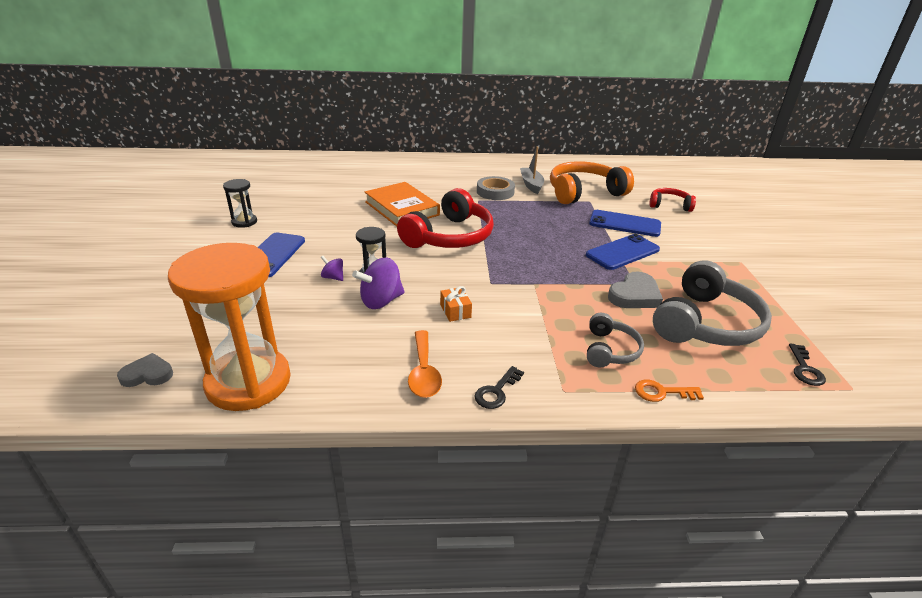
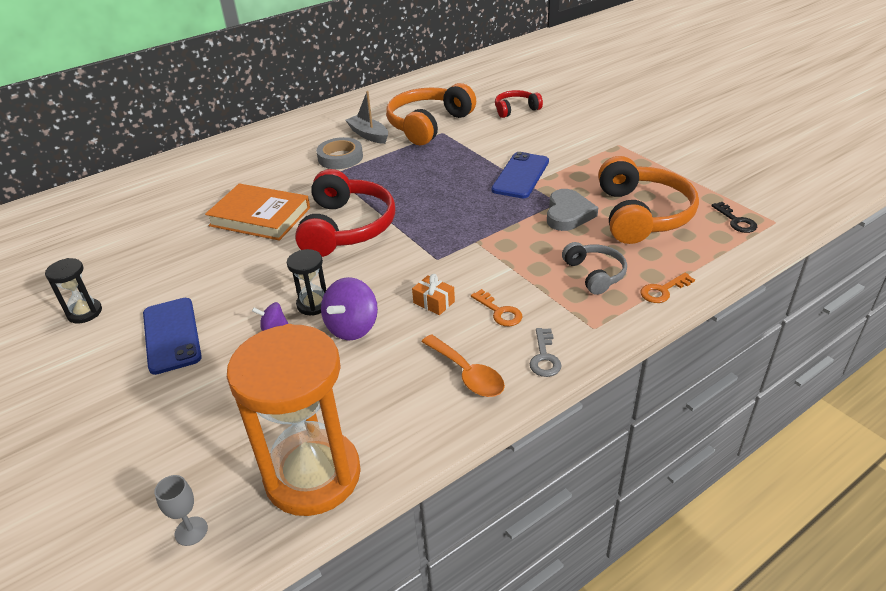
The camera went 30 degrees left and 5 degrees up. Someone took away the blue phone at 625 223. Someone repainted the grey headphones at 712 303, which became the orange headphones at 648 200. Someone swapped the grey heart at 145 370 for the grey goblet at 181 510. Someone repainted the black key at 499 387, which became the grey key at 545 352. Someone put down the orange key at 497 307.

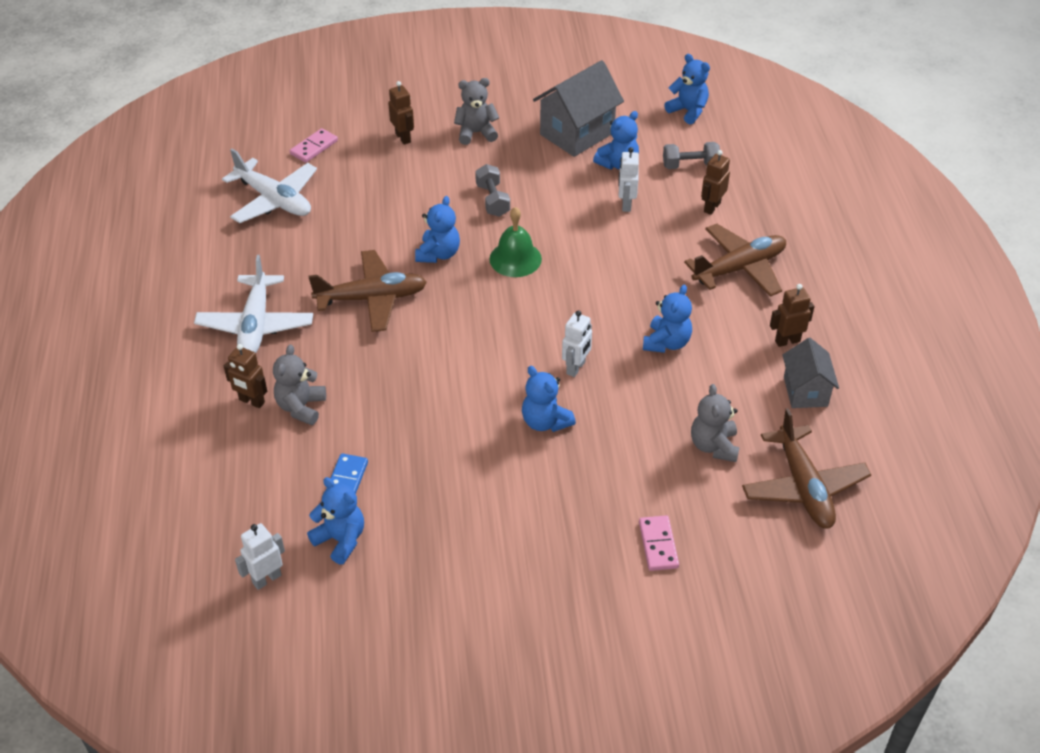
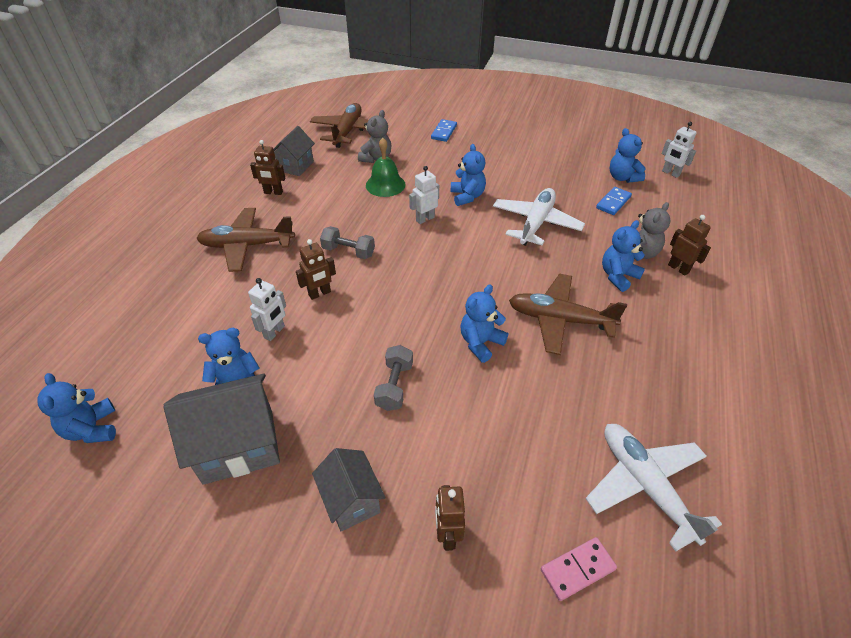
The camera went 155 degrees left and 0 degrees up. Someone swapped the grey teddy bear at 476 111 for the grey house at 349 489. Someone carried the grey dumbbell from 691 155 to 347 242. Someone carried the brown robot from 715 182 to 316 269. Someone carried the green bell from 515 242 to 385 167. Someone carried the white plane from 253 304 to 539 217. Someone carried the blue teddy bear from 667 319 to 623 256. Someone repainted the pink domino at 659 543, which became the blue domino at 444 130. Someone rotated the white robot at 260 556 by 60 degrees clockwise.

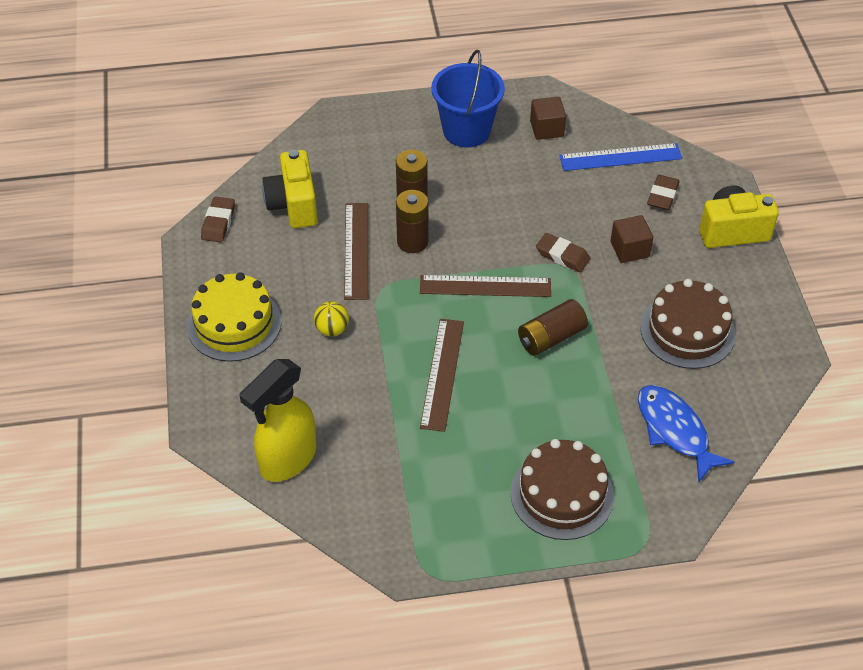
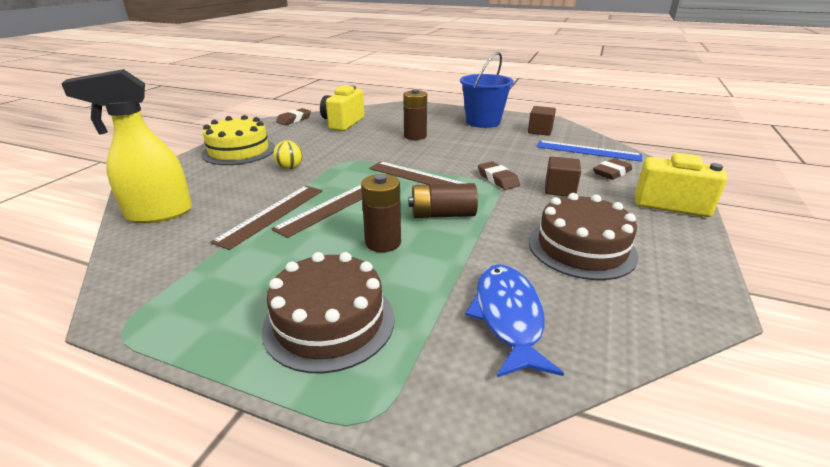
The camera went 30 degrees right and 20 degrees down. Someone carried the brown battery from 412 221 to 381 213. Someone carried the brown ruler from 356 251 to 266 218.

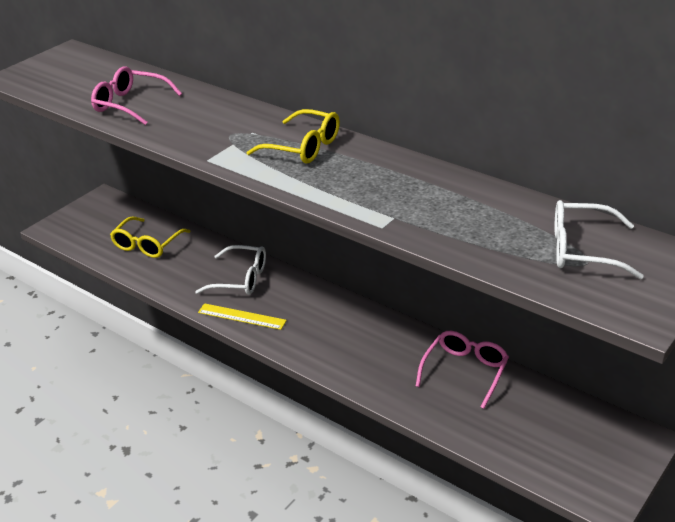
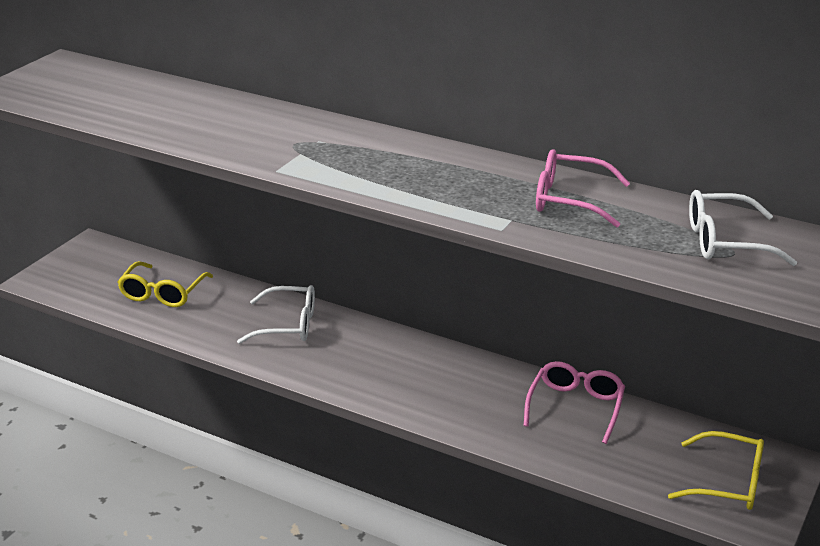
The camera went 10 degrees left and 5 degrees down. Someone carried the pink glasses from 136 95 to 583 188. Someone carried the yellow glasses from 293 136 to 716 470. Someone took away the yellow ruler at 242 316.

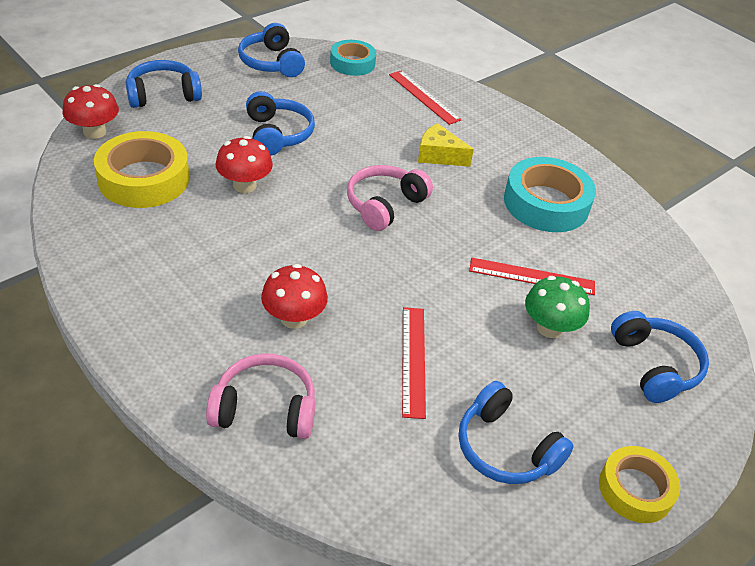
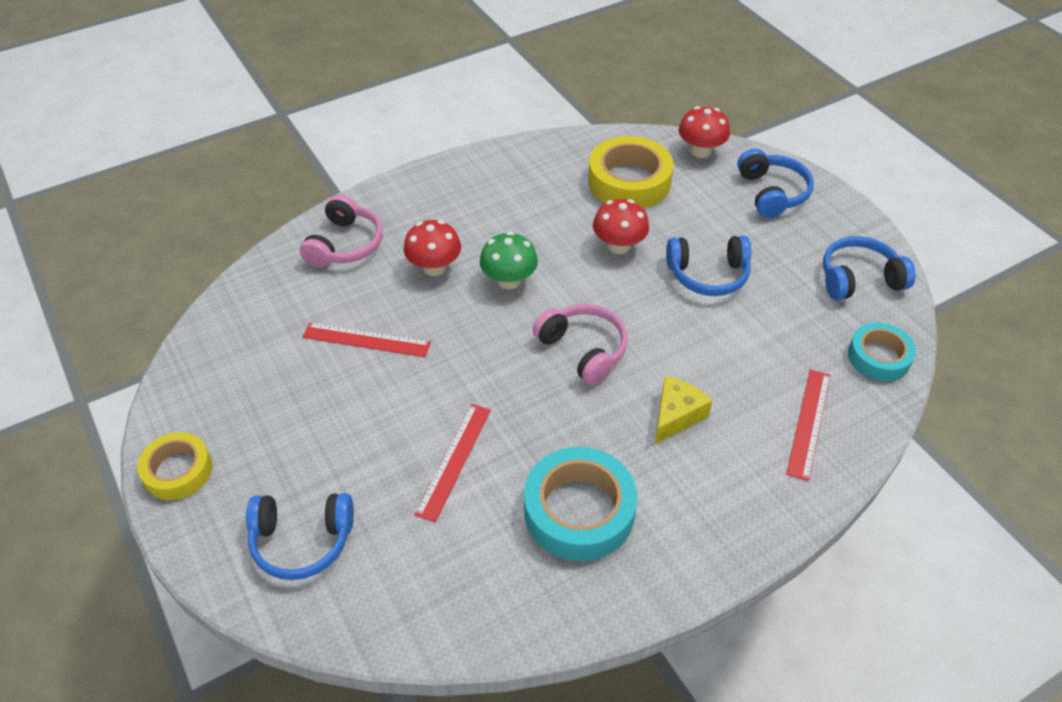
The camera went 105 degrees right and 5 degrees up. Someone rotated the red ruler at 425 98 by 45 degrees counterclockwise. Someone carried the green mushroom from 557 307 to 509 260. Someone took away the blue headphones at 516 432.

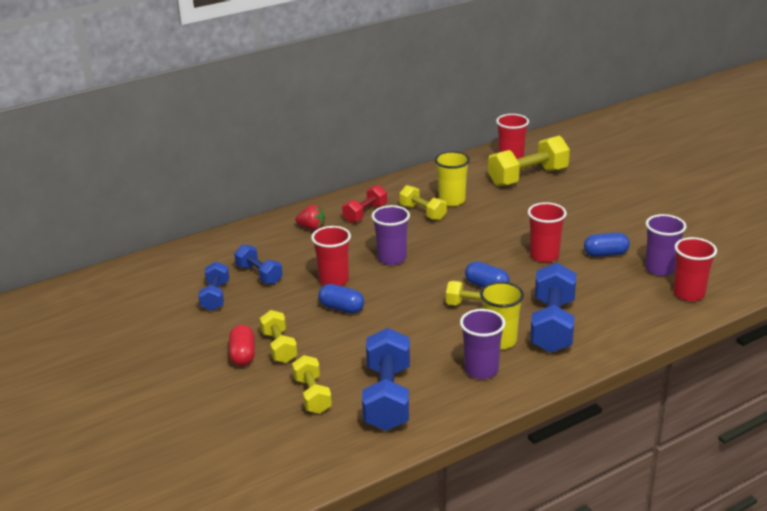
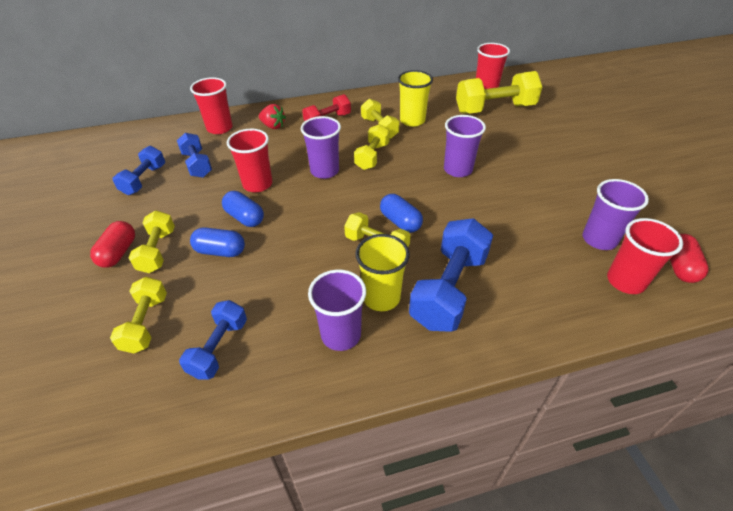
The camera went 15 degrees right and 15 degrees up. Someone carried the red cup from 547 232 to 211 105. Someone carried the blue capsule from 607 245 to 217 242. Someone scaled the blue dumbbell at 386 379 by 0.59. Someone put down the purple cup at 465 146. Someone put down the yellow dumbbell at 372 147. Someone put down the red capsule at 689 258.

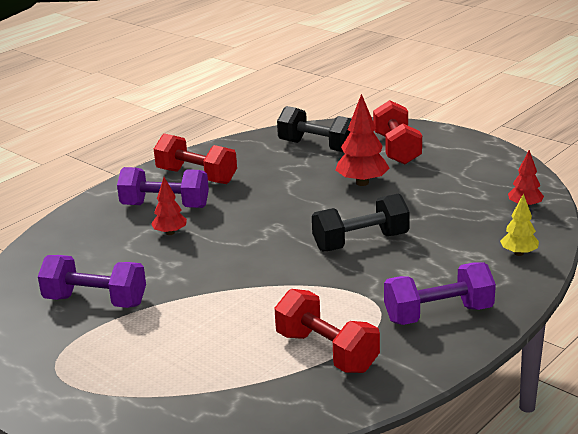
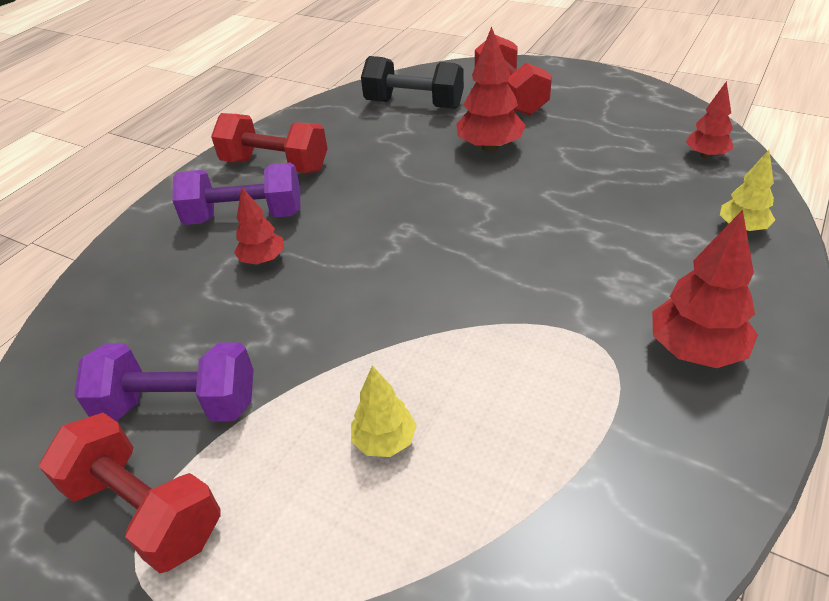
The camera went 10 degrees left and 15 degrees up. Someone took away the black dumbbell at 361 222. Someone swapped the purple dumbbell at 440 293 for the red tree at 705 289. Someone carried the red dumbbell from 327 331 to 130 493. Someone put down the yellow tree at 384 411.

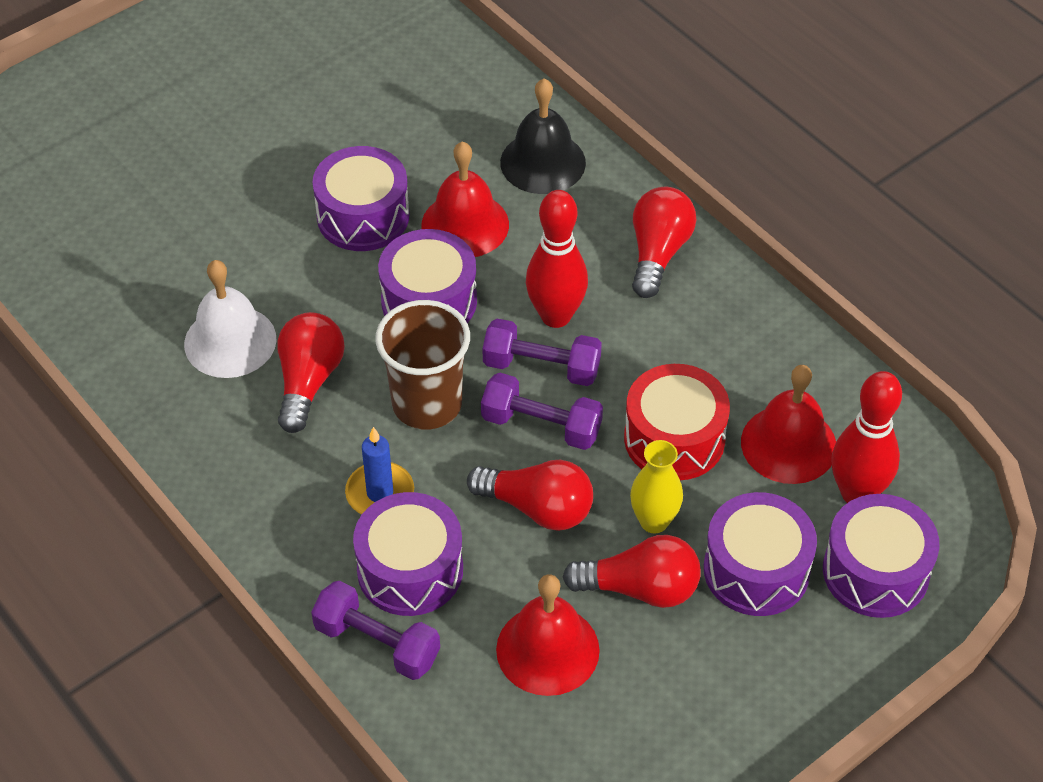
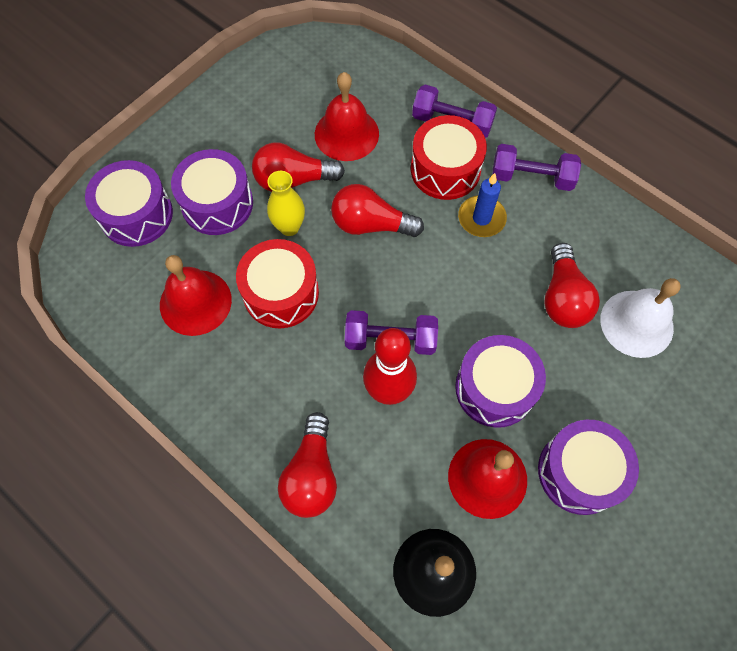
The camera went 170 degrees right and 15 degrees up. Someone took away the brown cup at 422 365. Someone took away the red bowling pin at 866 437. Someone carried the purple dumbbell from 542 411 to 536 167. Someone repainted the purple drum at 408 554, which became the red drum at 449 157.

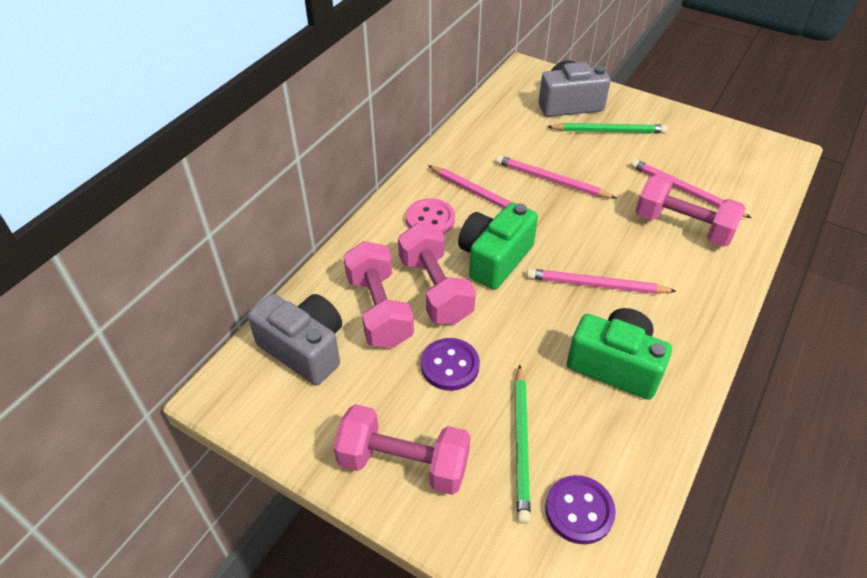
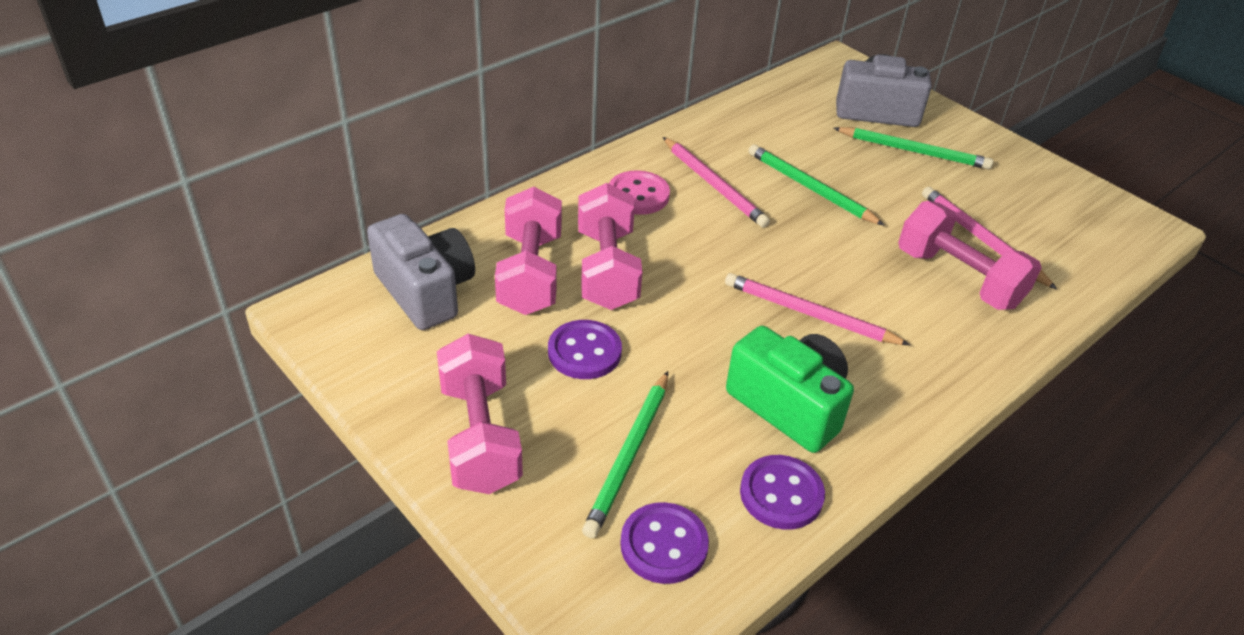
The camera went 15 degrees right and 5 degrees down. Someone repainted the pink pencil at 555 176, which became the green pencil at 816 185. Someone took away the green camera at 498 246. Someone rotated the pink dumbbell at 402 449 by 45 degrees clockwise. Someone put down the purple button at 782 492.

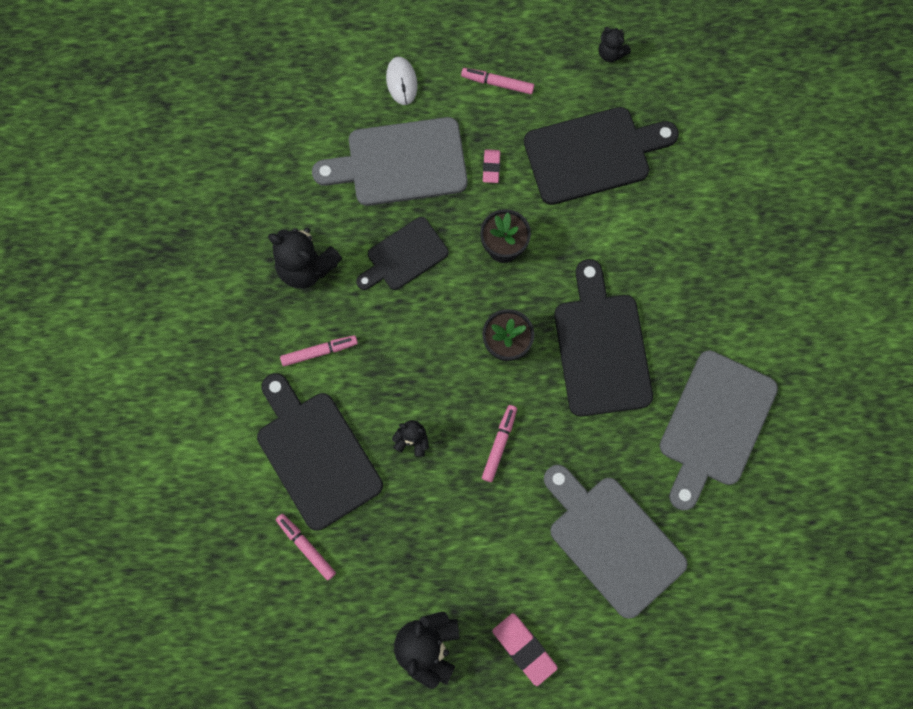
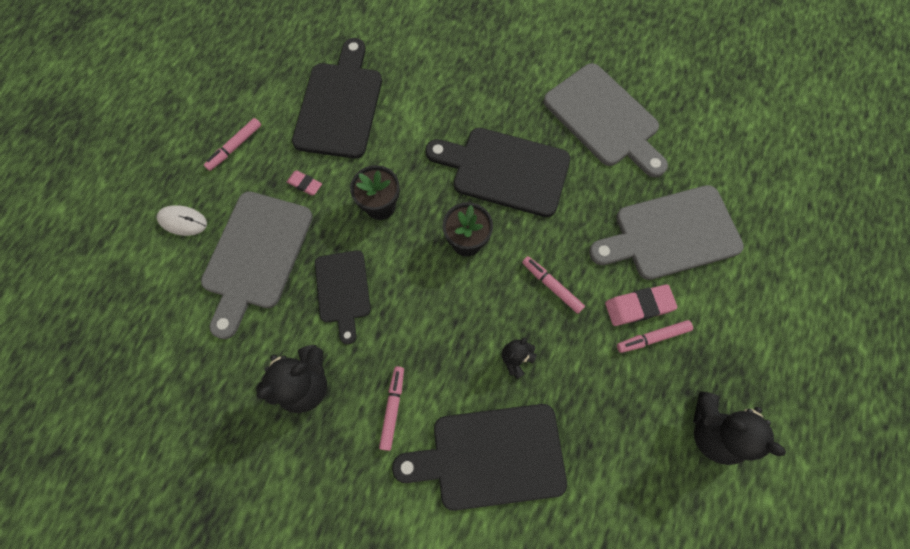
The camera went 65 degrees left and 5 degrees down. Someone took away the black teddy bear at 615 44. Someone carried the pink marker from 306 547 to 655 336. Someone carried the pink eraser from 525 649 to 641 305.

